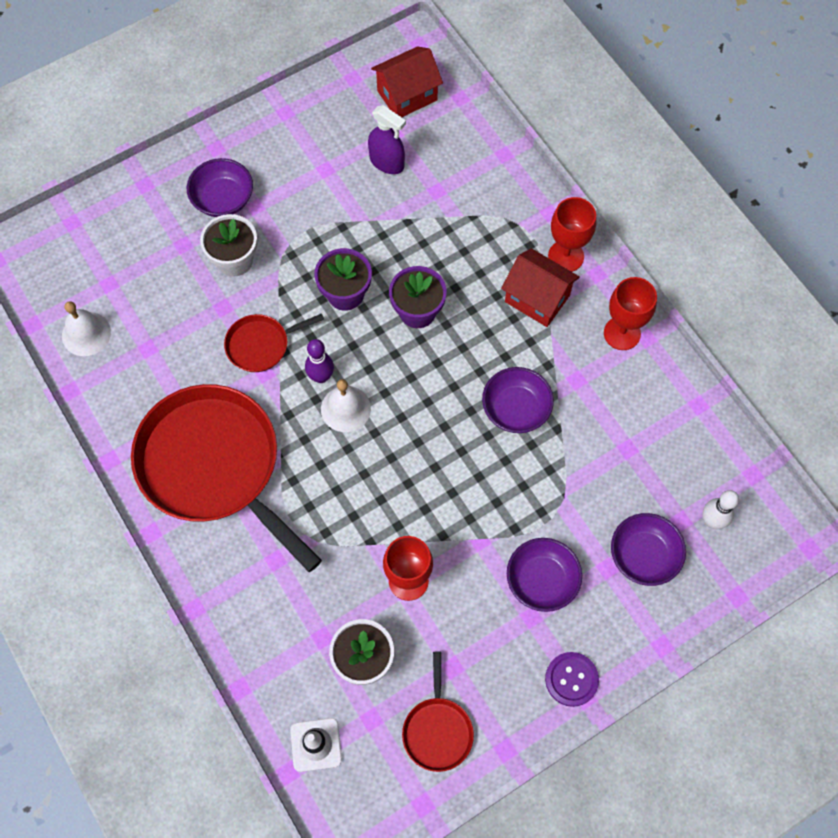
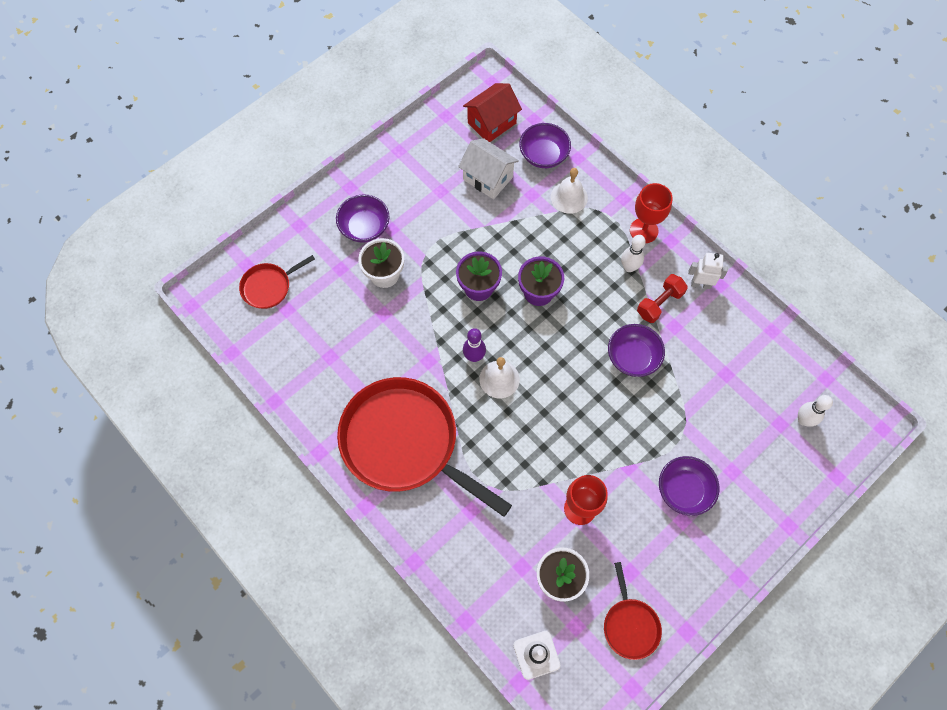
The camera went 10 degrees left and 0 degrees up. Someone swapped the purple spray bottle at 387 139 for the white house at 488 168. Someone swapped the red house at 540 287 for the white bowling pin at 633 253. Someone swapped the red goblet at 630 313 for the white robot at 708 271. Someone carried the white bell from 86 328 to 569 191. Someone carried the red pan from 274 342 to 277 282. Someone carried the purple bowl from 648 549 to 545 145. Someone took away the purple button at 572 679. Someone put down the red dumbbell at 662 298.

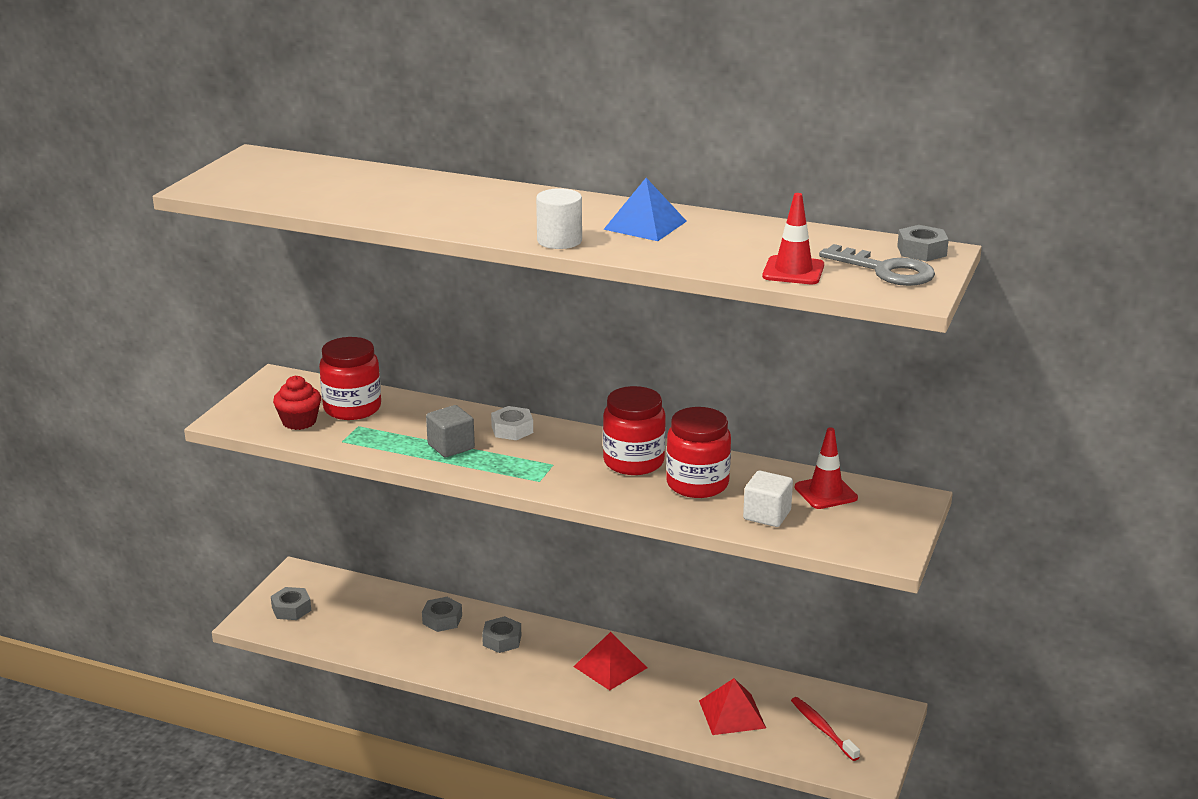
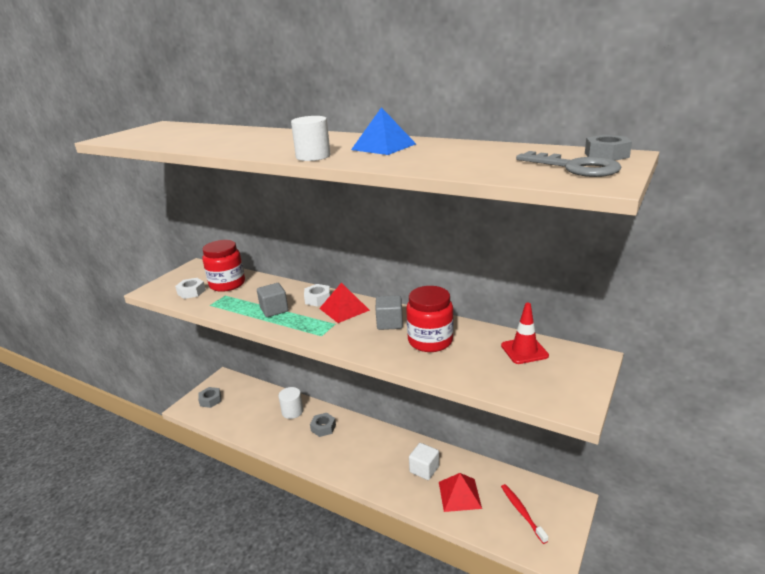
The camera went 10 degrees right and 0 degrees up. Someone took away the red traffic cone at 793 238. Someone swapped the red cupcake at 297 403 for the white nut at 190 288. Someone swapped the red jar at 634 430 for the grey cube at 389 312. Someone carried the white cube from 768 499 to 424 461. Someone swapped the grey nut at 442 614 for the white cylinder at 290 403. Someone carried the red pyramid from 610 661 to 344 303.

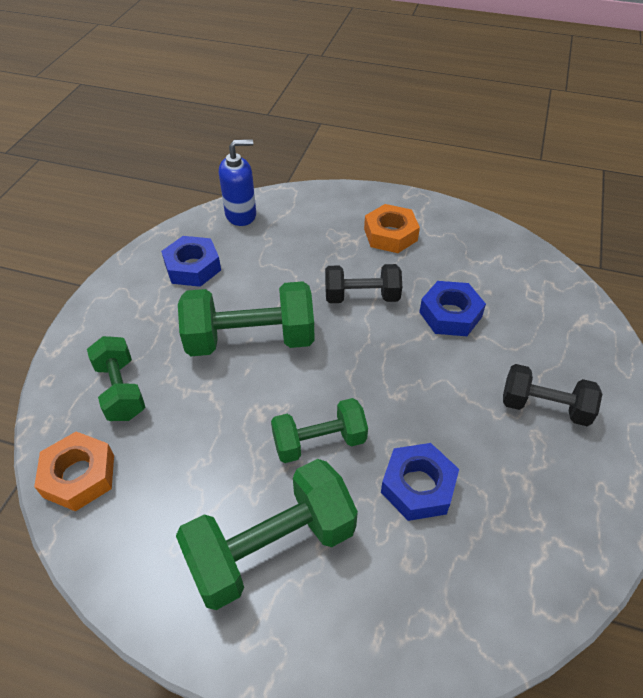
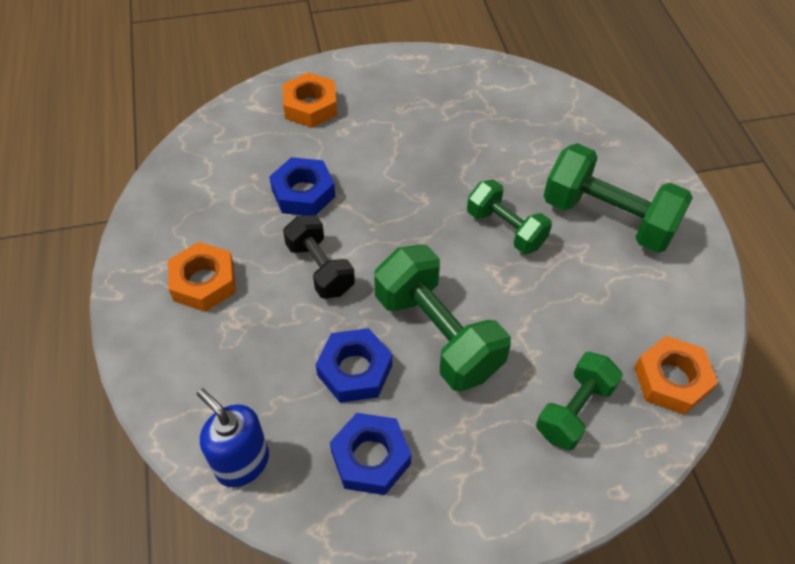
The camera went 120 degrees left and 5 degrees up. Someone took away the black dumbbell at 552 395. Someone carried the blue nut from 420 482 to 353 365. Someone put down the orange nut at 310 100.

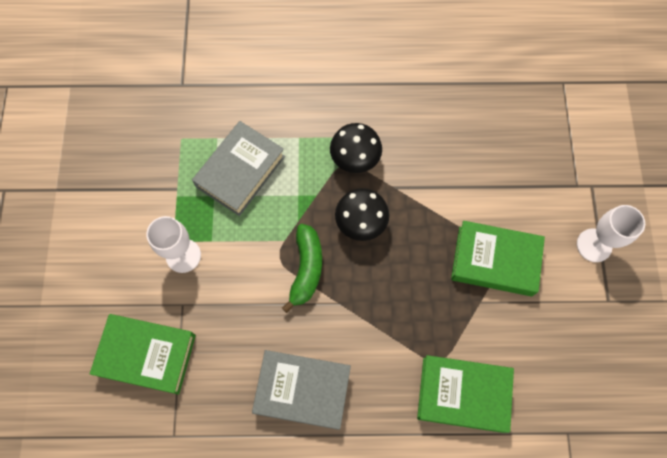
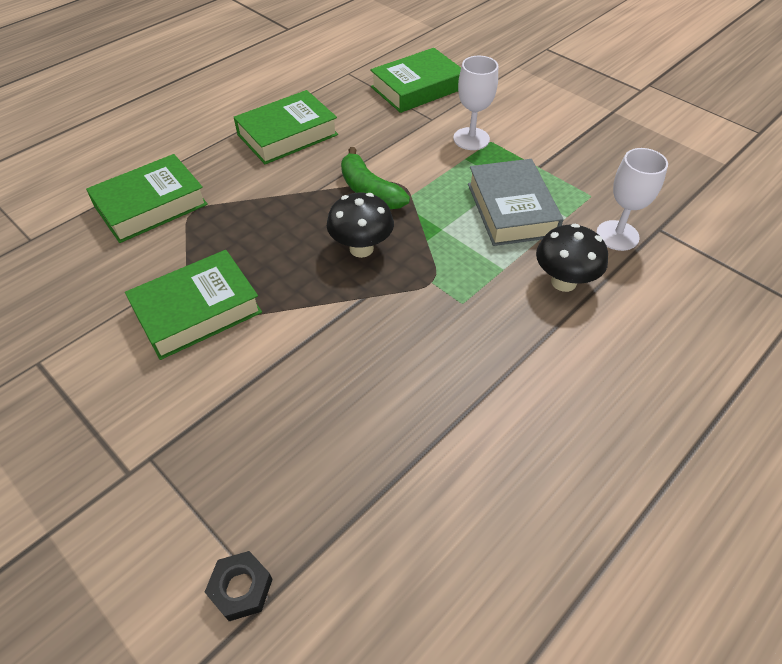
The camera went 135 degrees right and 20 degrees down. Someone carried the black mushroom from 356 148 to 572 258. Someone carried the white goblet from 611 233 to 632 199. Someone repainted the grey book at 301 390, which became the green book at 286 127. Someone put down the black nut at 239 586.

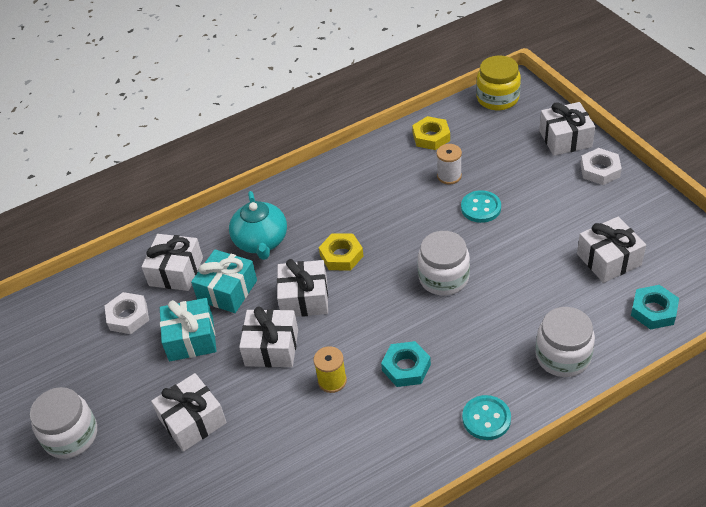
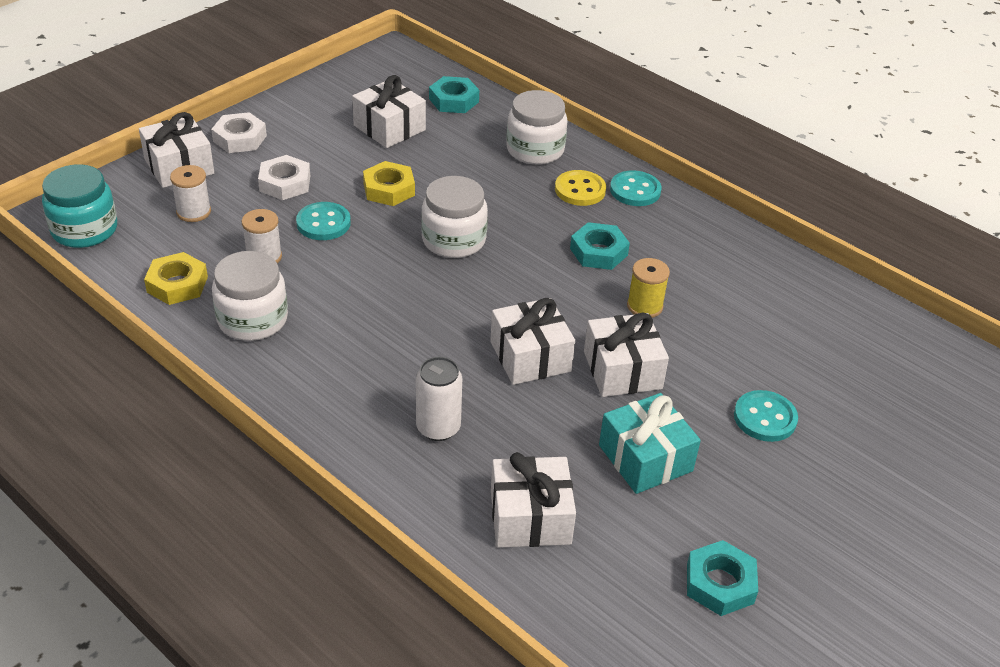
The camera went 115 degrees left and 5 degrees down. Someone repainted the yellow jar at 498 82, which became the turquoise jar at 79 206. Someone swapped the turquoise teapot at 258 225 for the white can at 439 399. Someone carried the yellow nut from 341 252 to 389 183. Someone took away the turquoise gift at 224 281. Someone carried the white nut from 127 313 to 284 177. Someone swapped the white gift at 189 412 for the turquoise button at 766 416. Someone carried the white jar from 63 423 to 250 296. Someone put down the white spool at 190 193. Someone put down the yellow button at 580 188. Someone put down the turquoise nut at 722 578.

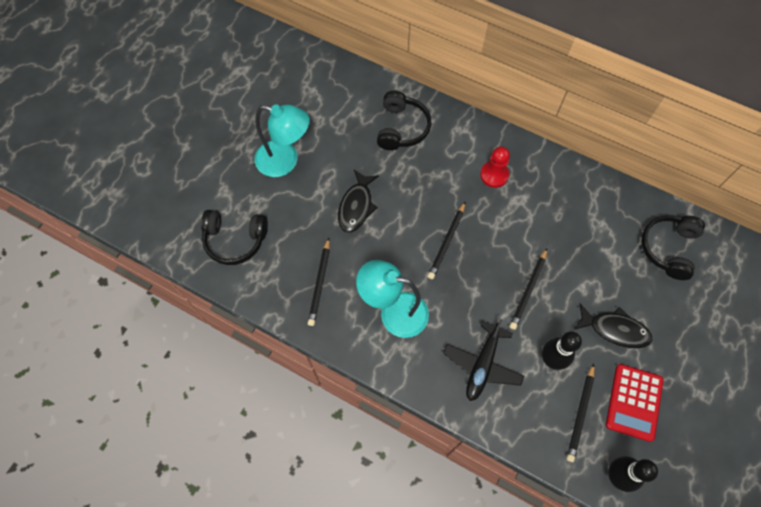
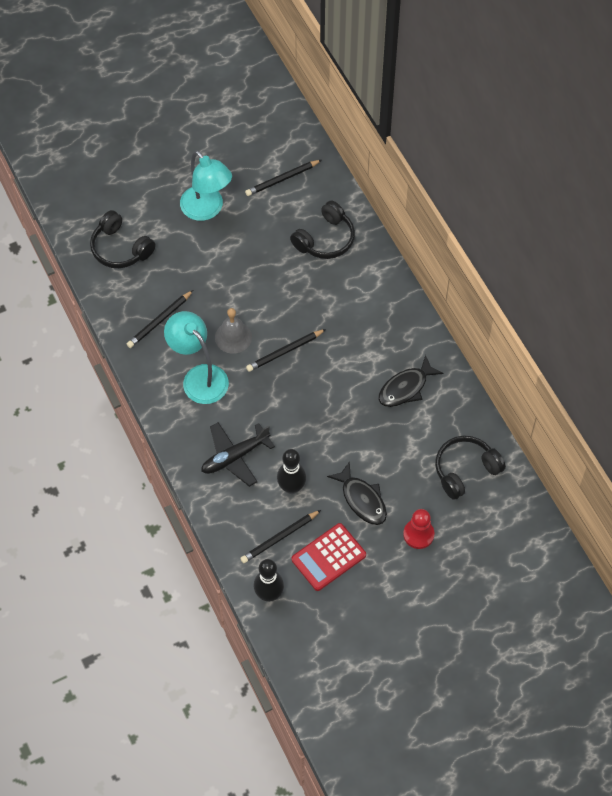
The camera went 35 degrees right and 5 degrees down. Someone carried the red pawn from 495 167 to 419 529. Someone carried the black fish from 358 201 to 411 381. Someone carried the black pencil from 528 289 to 283 178. Someone put down the grey bell at 233 331.

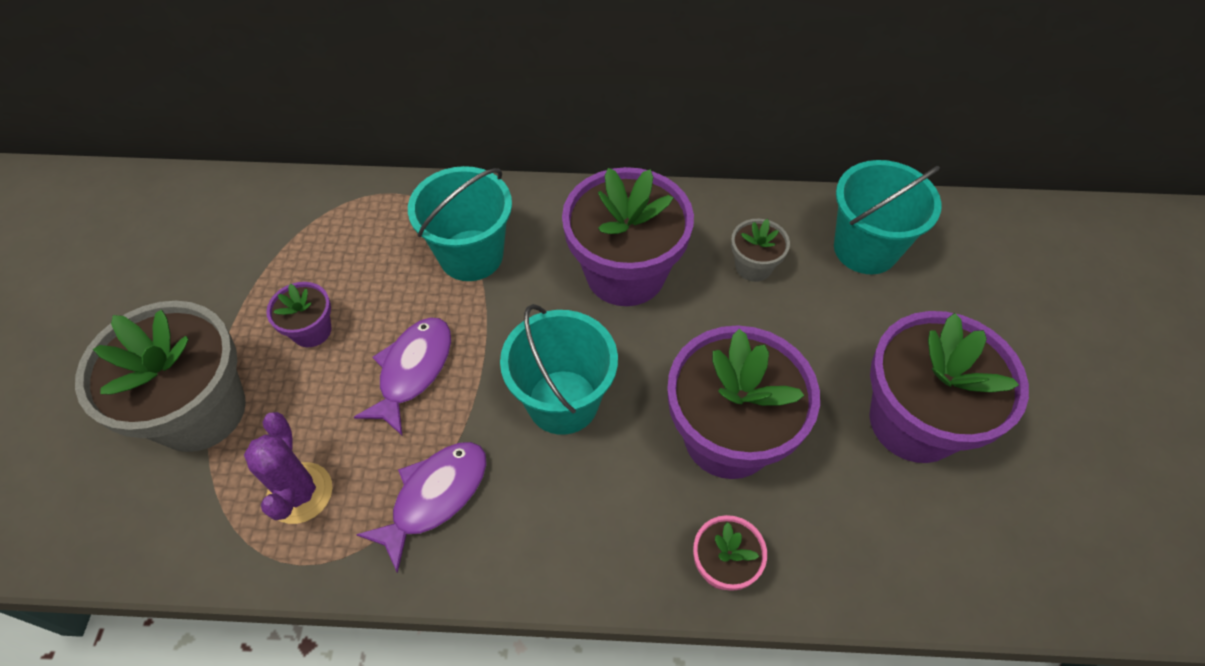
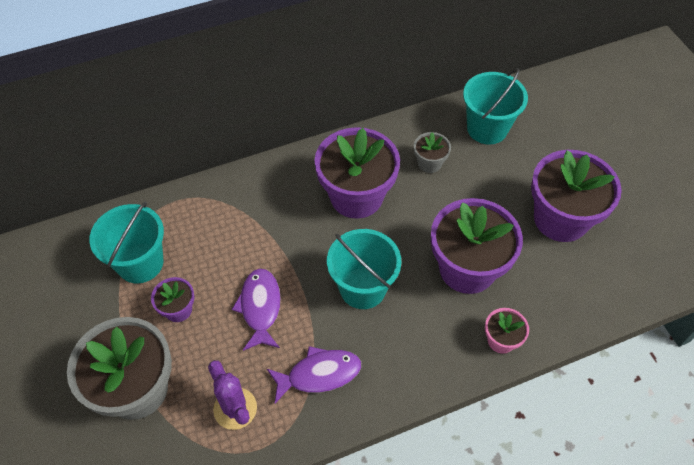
The camera went 25 degrees left and 0 degrees up. Someone carried the turquoise bucket from 460 223 to 126 242. Someone rotated the purple fish at 421 507 by 60 degrees clockwise.

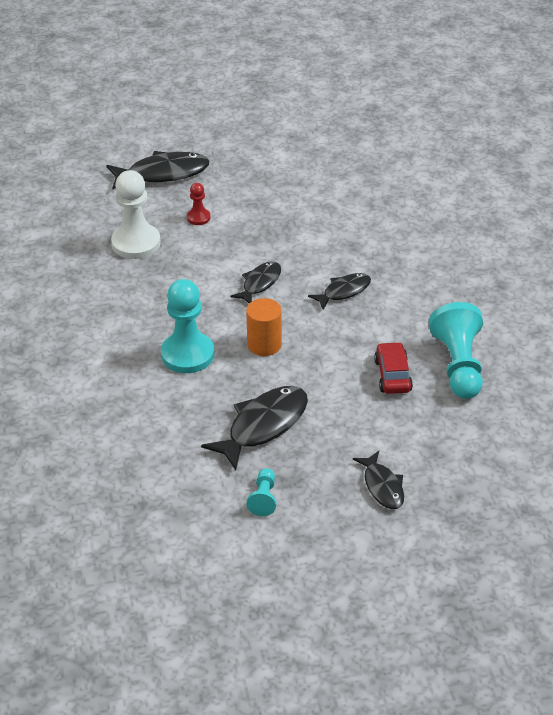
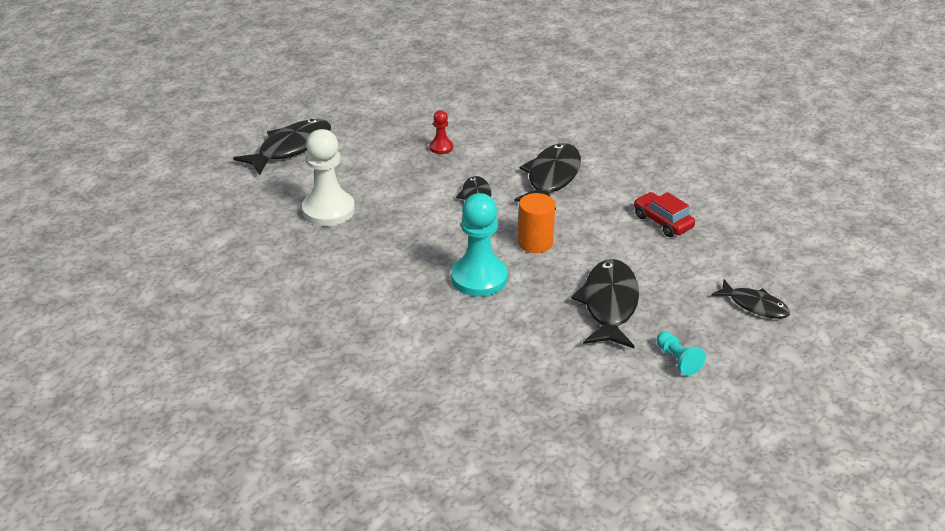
The camera went 35 degrees left and 5 degrees down. Someone carried the red pawn from 199 204 to 441 132. Someone scaled the black fish at 339 291 by 1.66. Someone took away the turquoise pawn at 456 350.

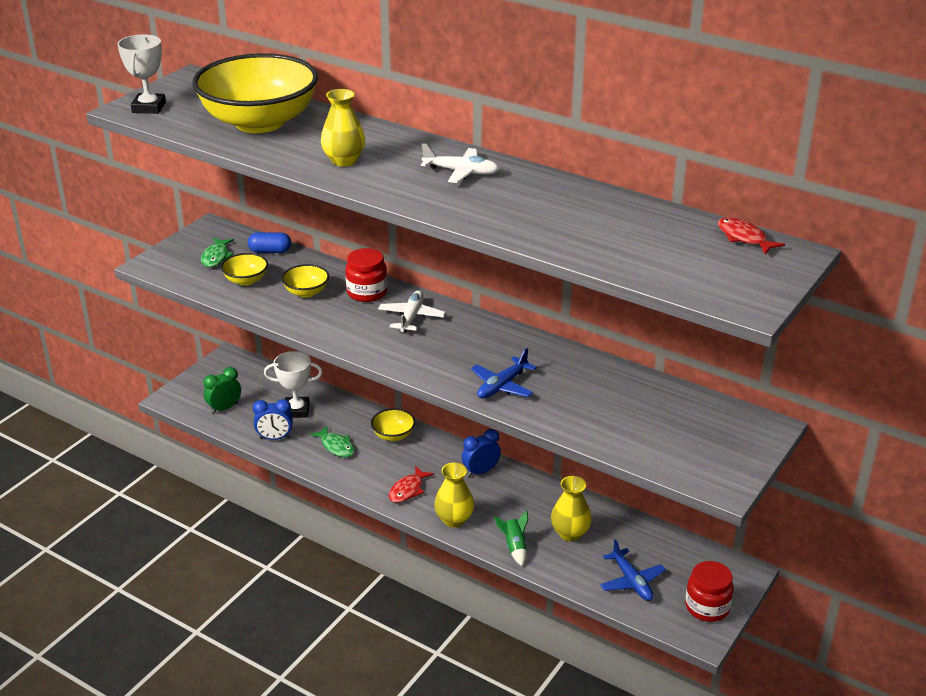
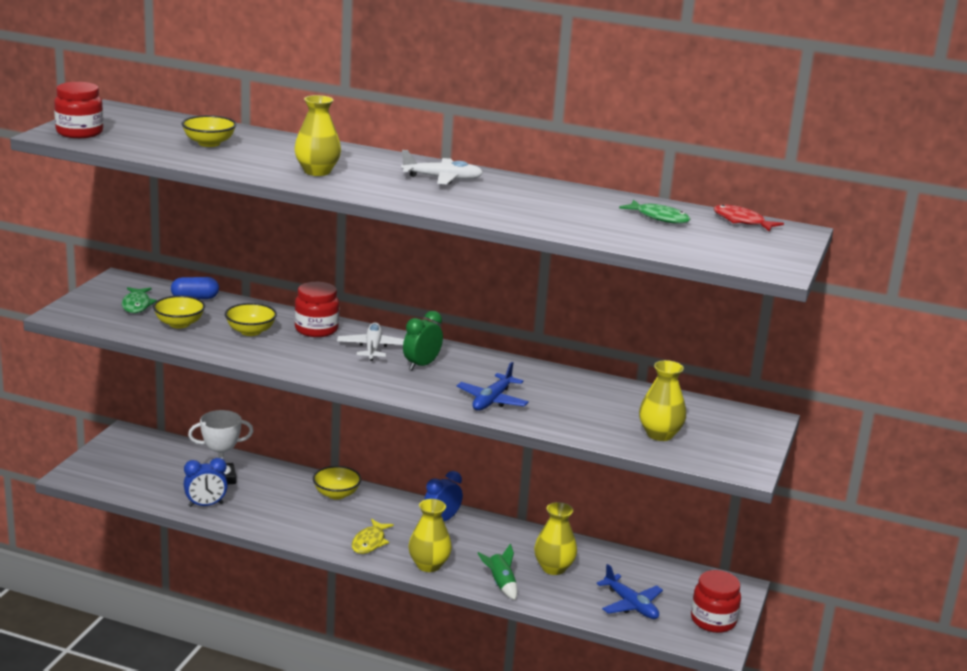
The camera went 15 degrees left and 10 degrees down. Someone swapped the white trophy at 141 74 for the red jar at 79 110. Someone scaled the yellow bowl at 255 93 by 0.41. Someone carried the green clock from 222 390 to 423 340. Someone carried the green fish from 332 441 to 654 212. Someone repainted the red fish at 411 484, which became the yellow fish at 373 536. Someone put down the yellow vase at 662 400.

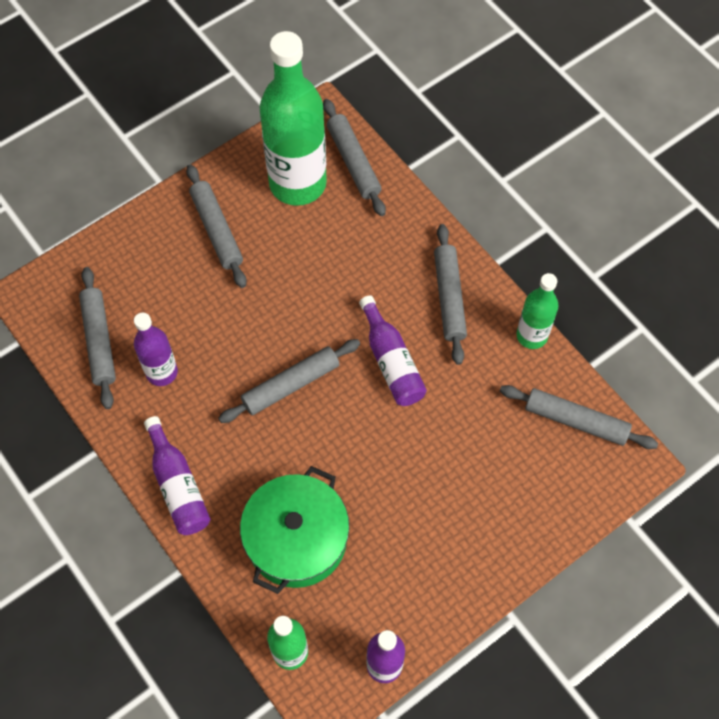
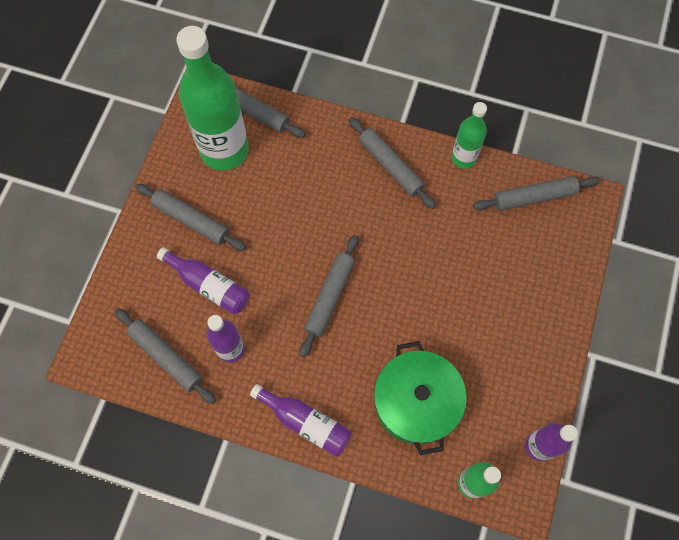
The camera went 35 degrees left and 5 degrees up. Someone carried the purple bottle from 393 351 to 203 281.

